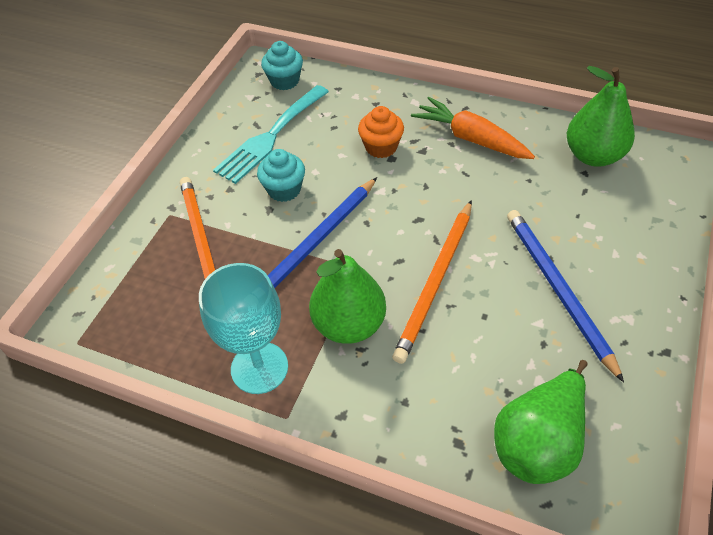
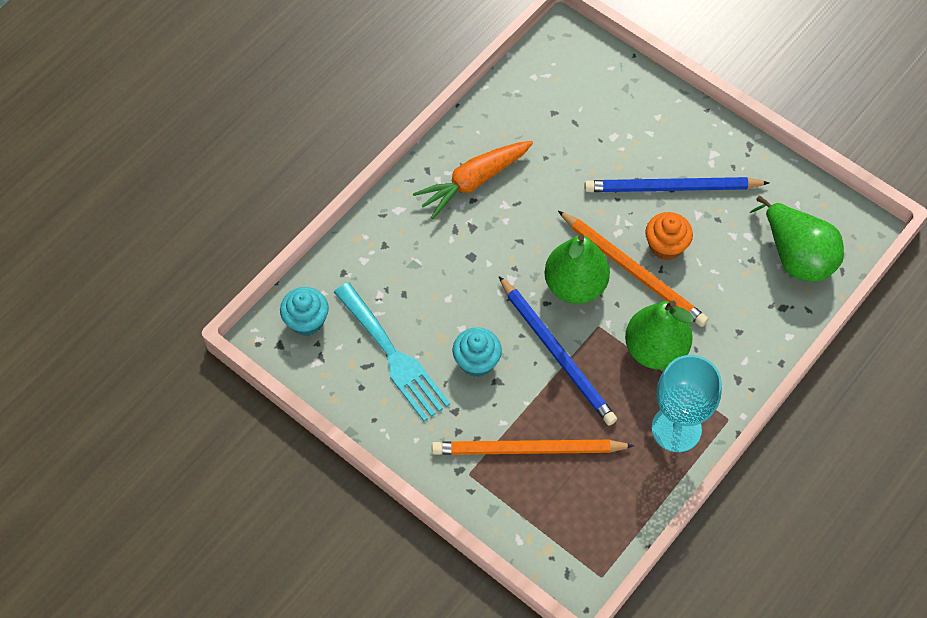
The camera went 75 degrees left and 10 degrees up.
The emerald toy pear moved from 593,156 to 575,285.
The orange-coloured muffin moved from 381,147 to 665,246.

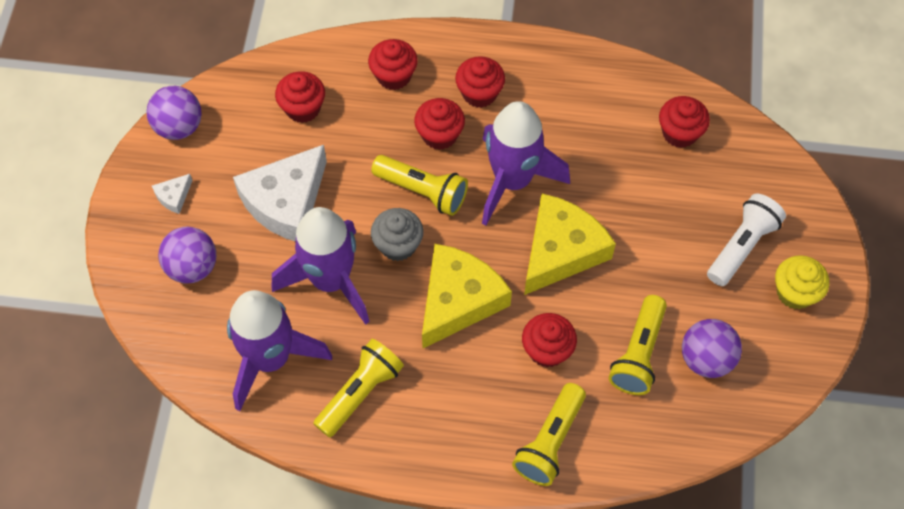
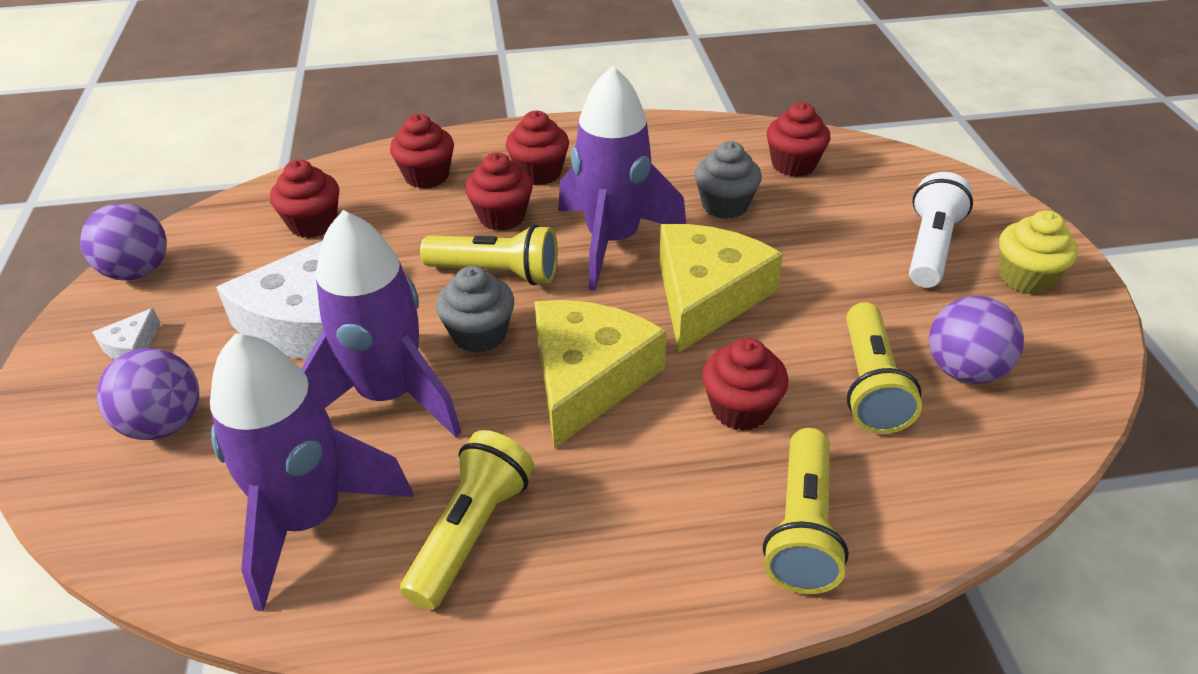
The camera went 15 degrees left and 20 degrees down.
The grey muffin at 724,205 appeared.

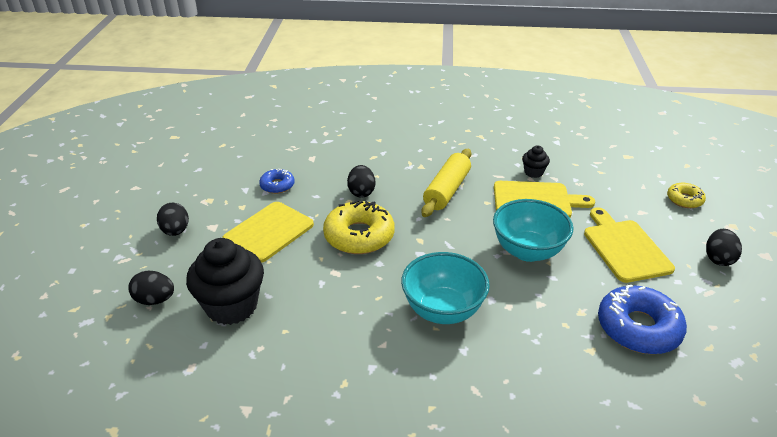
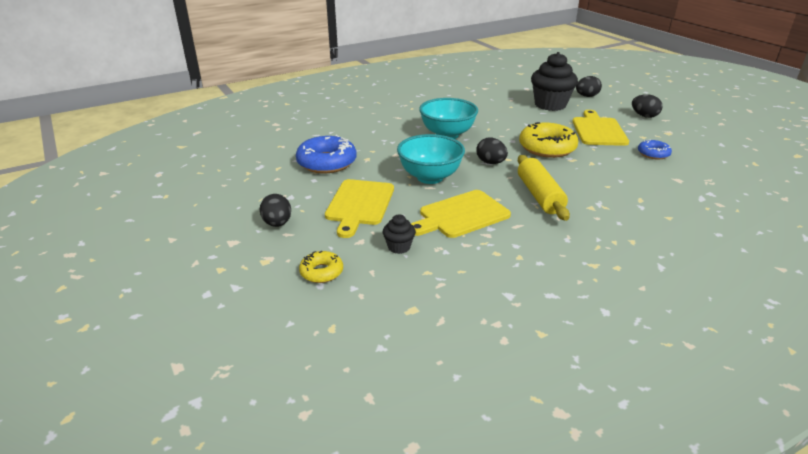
The camera went 145 degrees right and 5 degrees down.
The bright yellow bread board at 625,248 turned 60 degrees clockwise.
The black muffin moved from 533,172 to 399,247.
The black toy egg moved from 361,192 to 490,163.

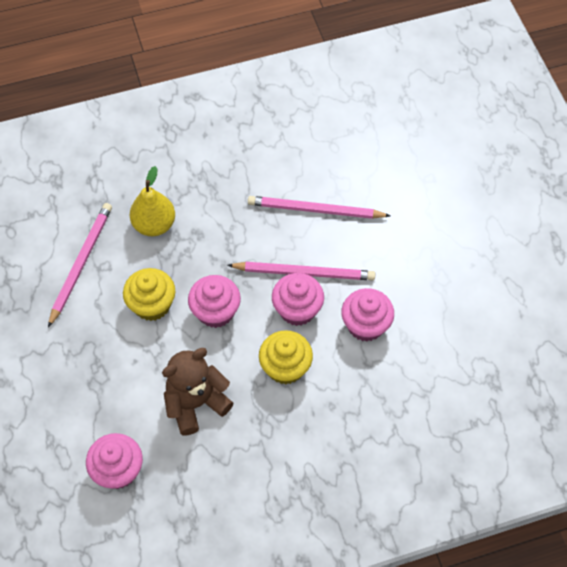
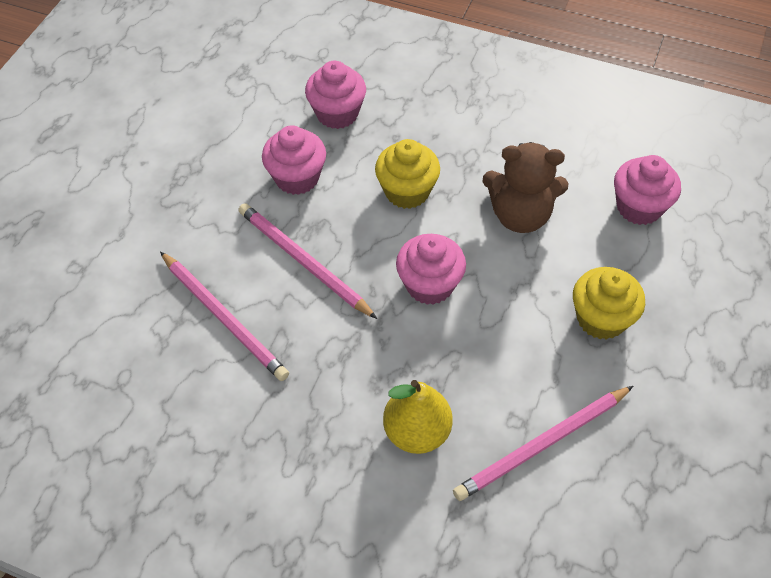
The camera went 140 degrees left and 5 degrees down.
The rose-pink muffin moved from 297,309 to 337,113.
The bright yellow muffin moved from 152,305 to 601,318.

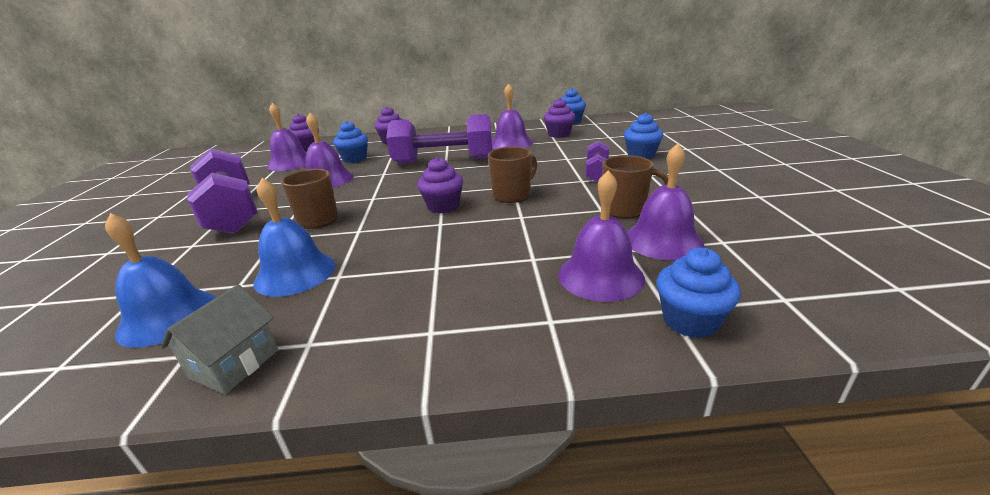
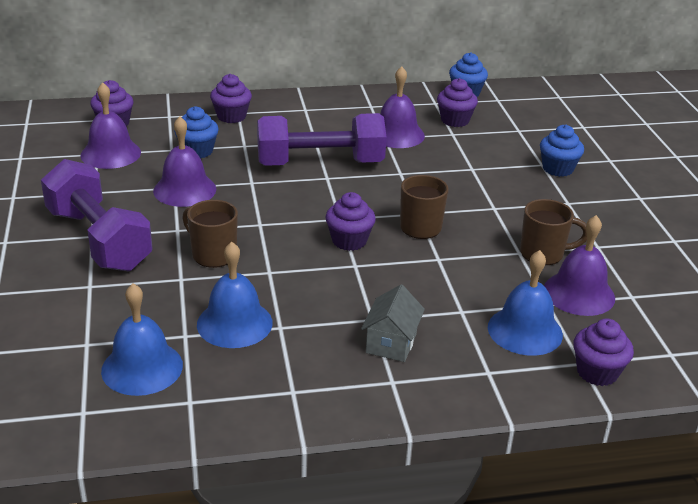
The camera went 10 degrees left and 5 degrees up.
The grey toy house moved from 235,364 to 391,343.
The purple hand bell at 600,276 became the cobalt hand bell at 525,330.
The cobalt muffin at 690,320 became the purple muffin at 597,372.
The purple hand weight at 597,172 disappeared.

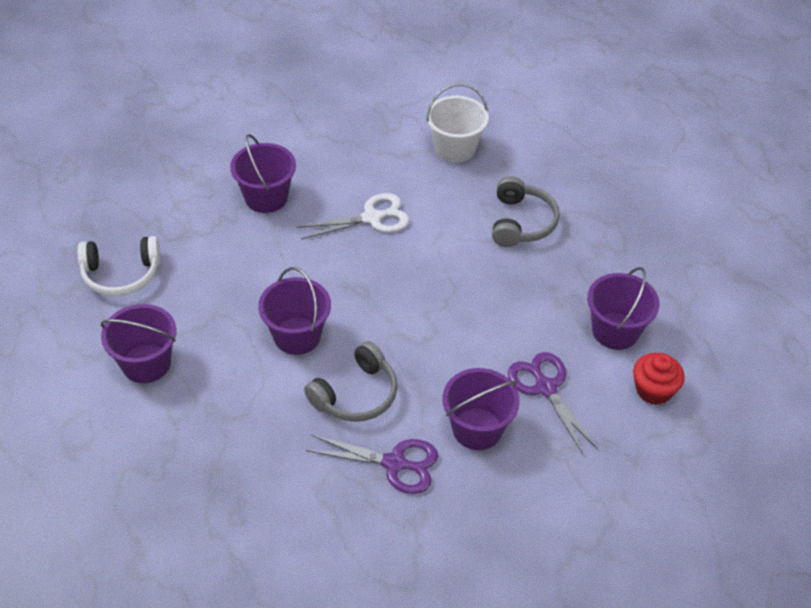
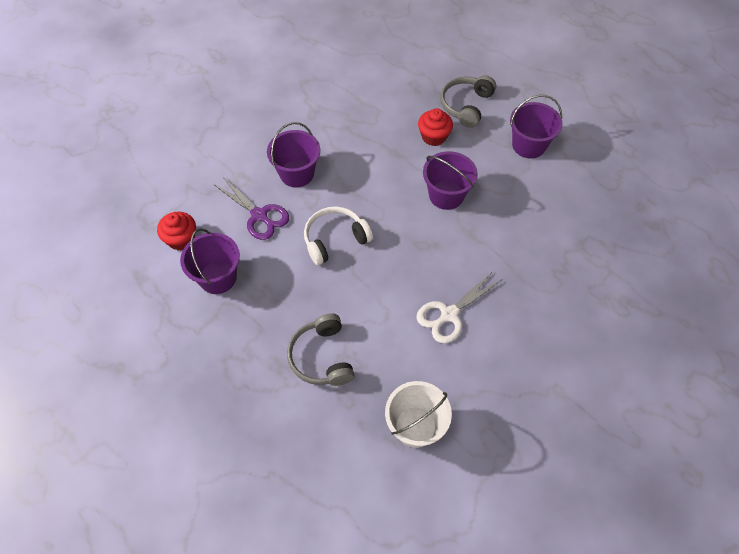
The camera went 160 degrees right and 10 degrees up.
The pure white over-ear headphones moved from 121,274 to 335,240.
The crimson muffin at 433,136 appeared.
The grey over-ear headphones moved from 355,394 to 466,105.
The purple pail at 266,197 disappeared.
The purple scissors at 394,463 disappeared.

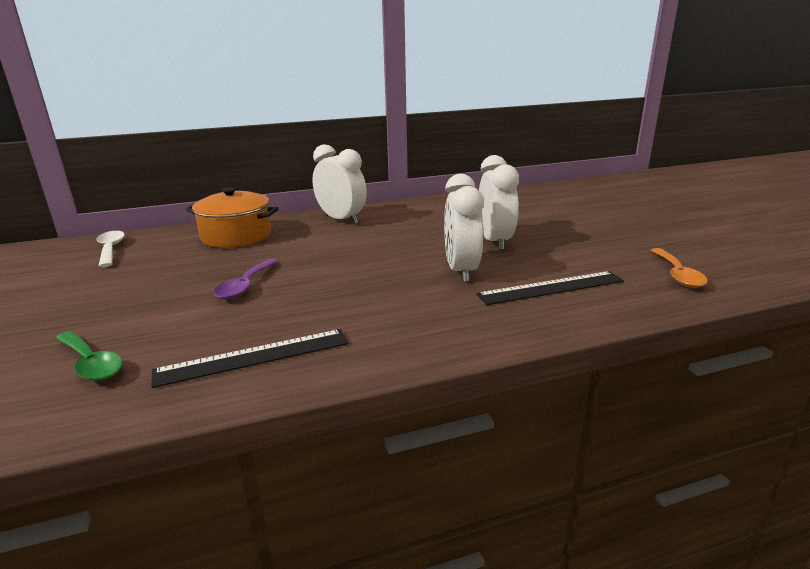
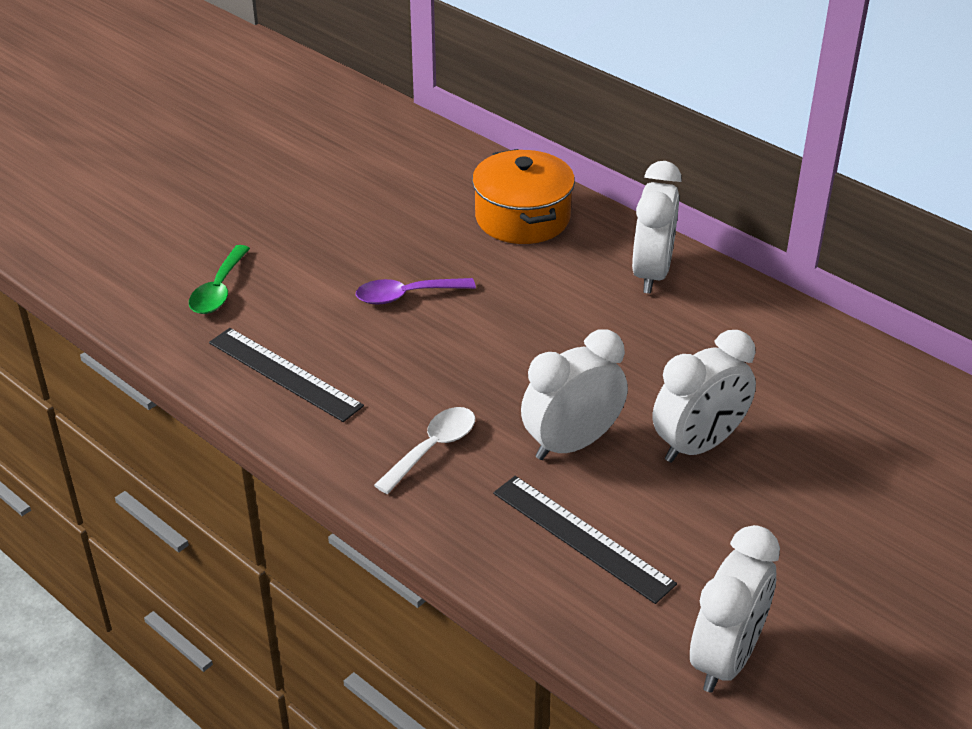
The camera went 60 degrees right and 15 degrees up.
The pure white teaspoon moved from 111,249 to 432,448.
The orange-coloured teaspoon at 677,274 was replaced by the pure white clock at 726,658.

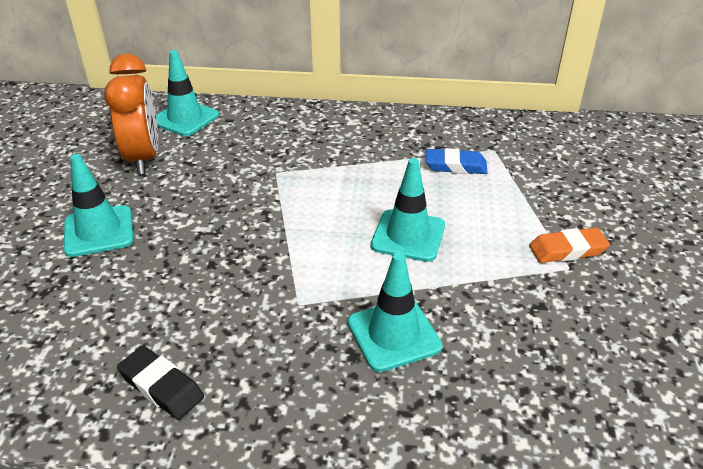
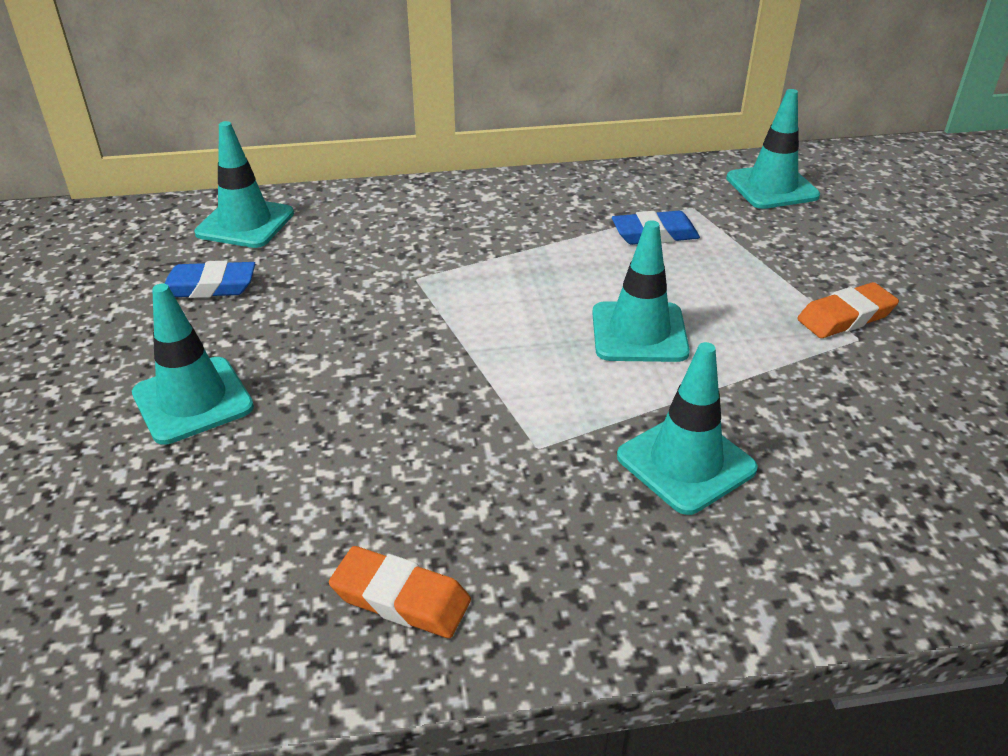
The camera went 15 degrees left and 0 degrees up.
The orange-coloured clock at 144,158 was replaced by the cobalt pencil eraser at 210,287.
The black pencil eraser at 161,386 became the orange-coloured pencil eraser at 401,598.
The turquoise safety cone at 772,187 appeared.

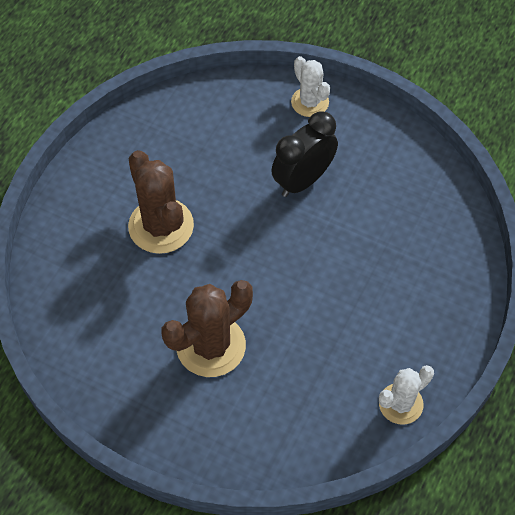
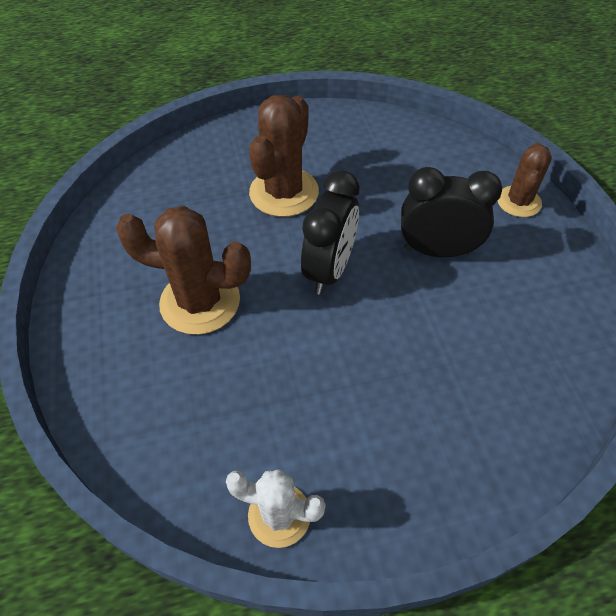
The camera went 50 degrees right and 5 degrees down.
The black clock at 329,270 appeared.
The pure white cactus at 310,102 became the brown cactus at 518,202.

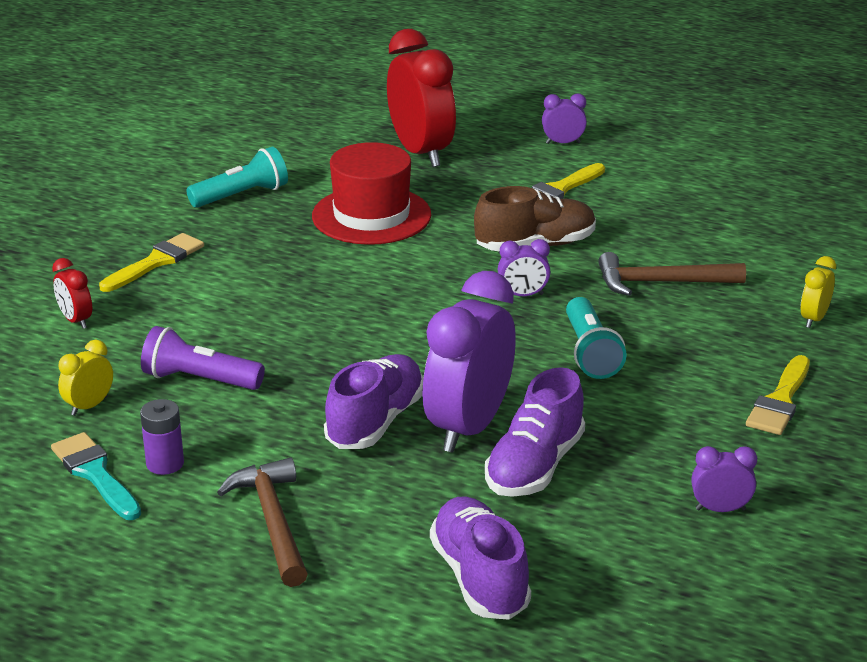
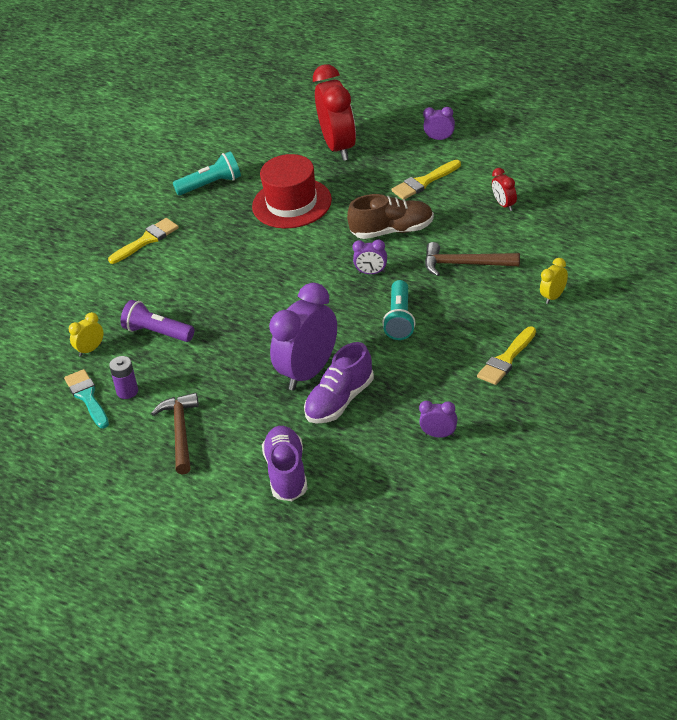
The camera went 15 degrees right and 10 degrees up.
The crimson clock moved from 76,320 to 505,205.
The purple shoe at 375,422 disappeared.

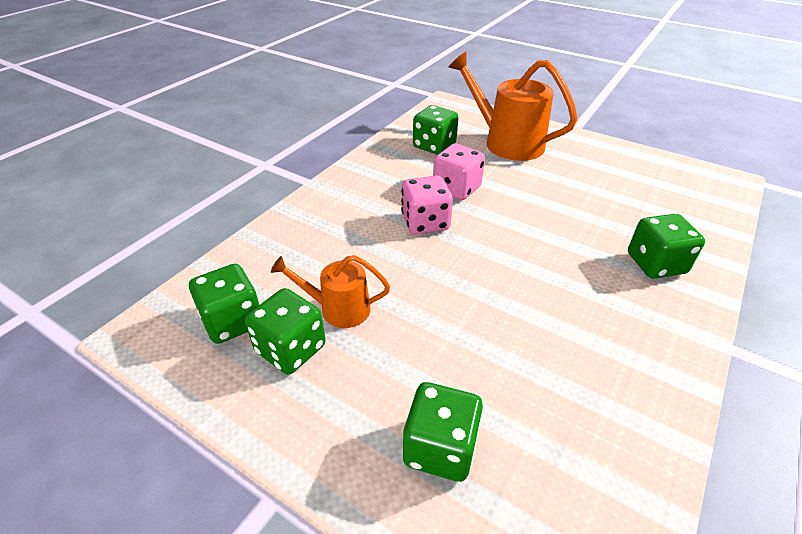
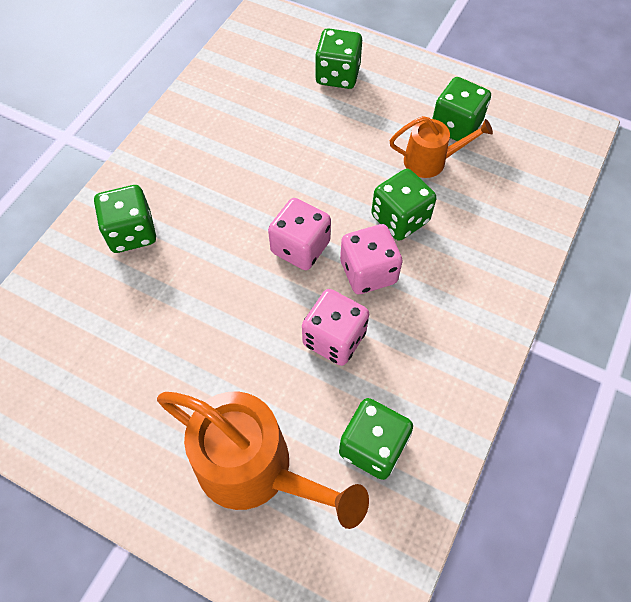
The camera went 175 degrees right and 20 degrees up.
The rose-pink dice at 300,247 appeared.
The emerald dice moved from 232,321 to 400,219.

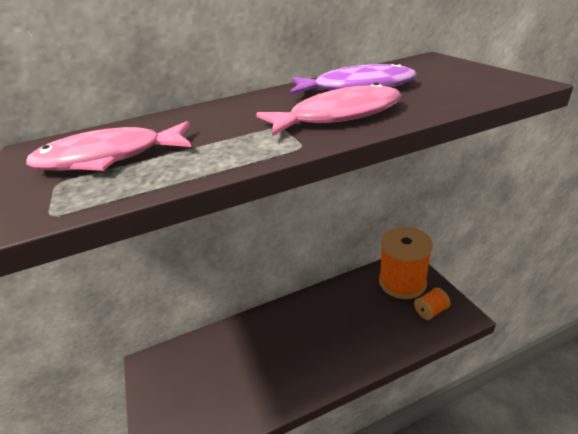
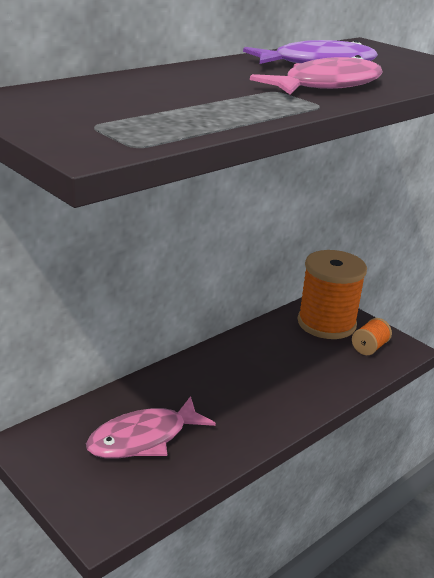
The camera went 25 degrees left and 5 degrees down.
The rose-pink fish moved from 109,158 to 143,438.

